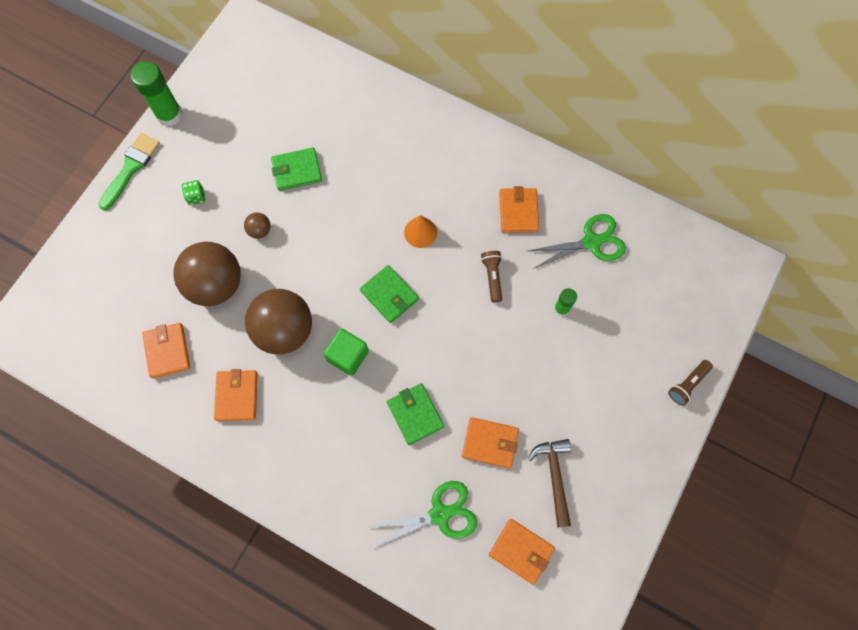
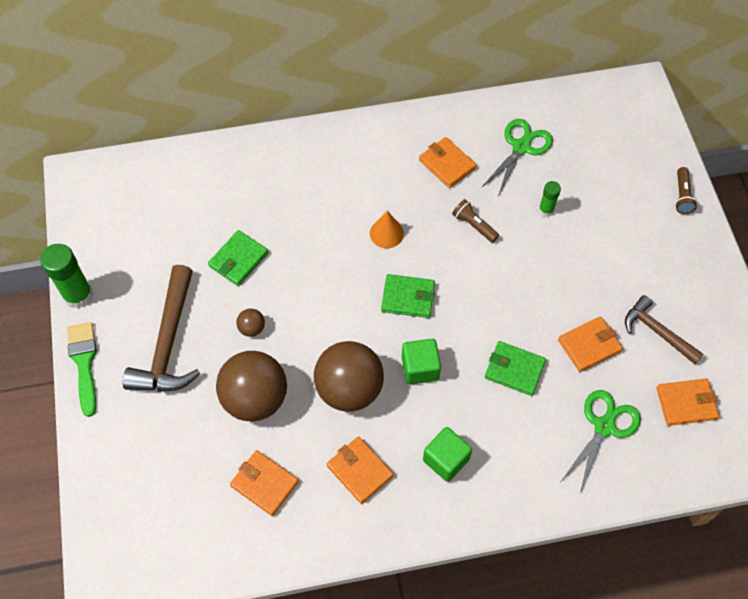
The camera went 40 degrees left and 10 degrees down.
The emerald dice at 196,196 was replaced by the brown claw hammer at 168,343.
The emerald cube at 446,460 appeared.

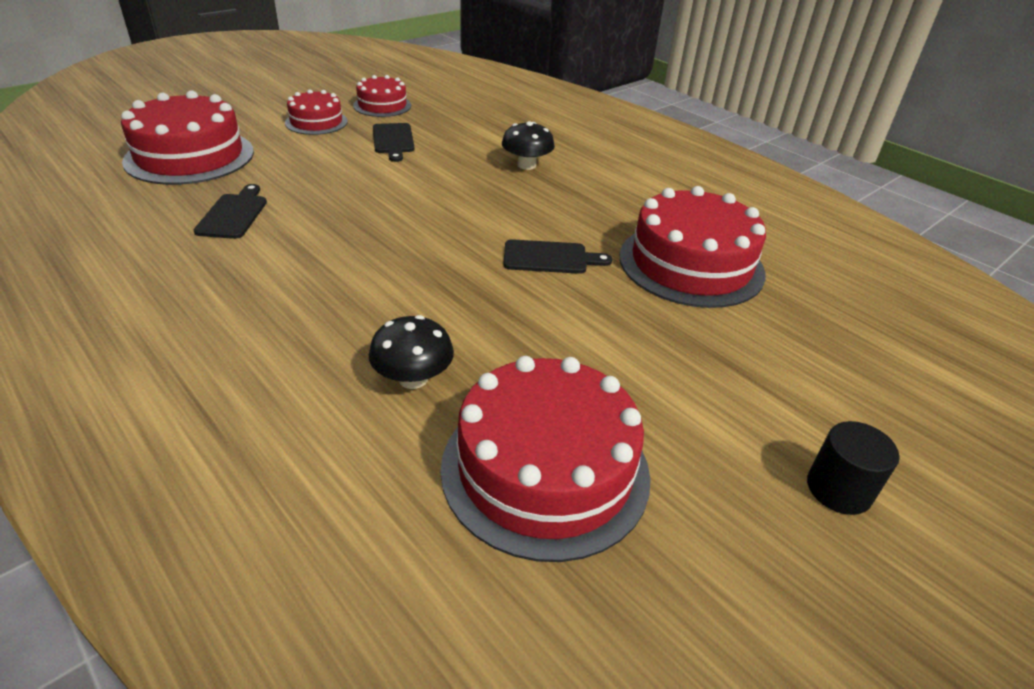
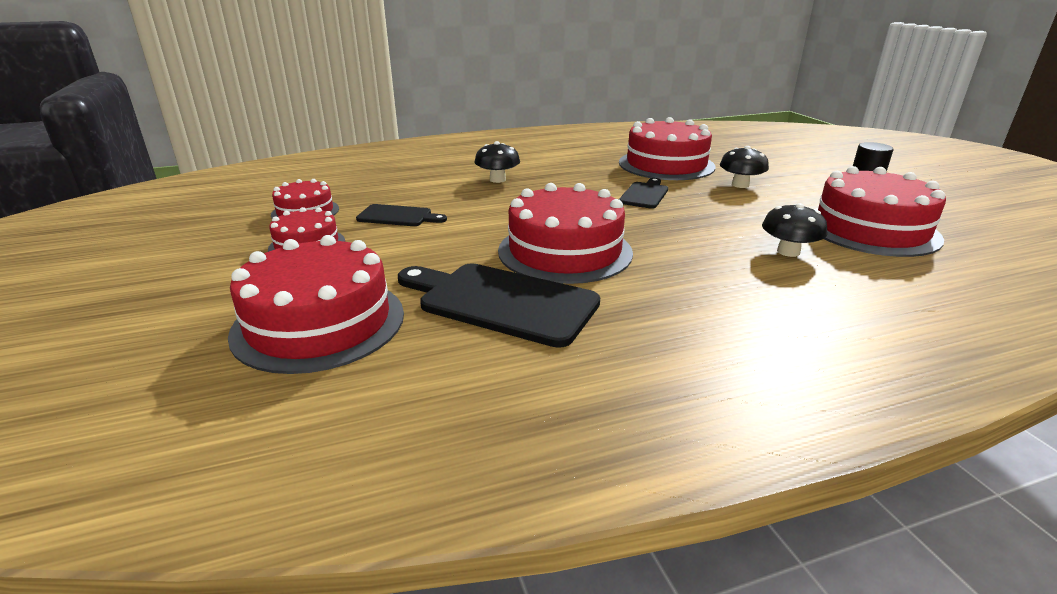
The camera went 65 degrees left and 10 degrees down.
The black bread board at 234,214 changed to 1.82 times the size.
The crimson gateau at 565,251 appeared.
The black toadstool at 740,185 appeared.

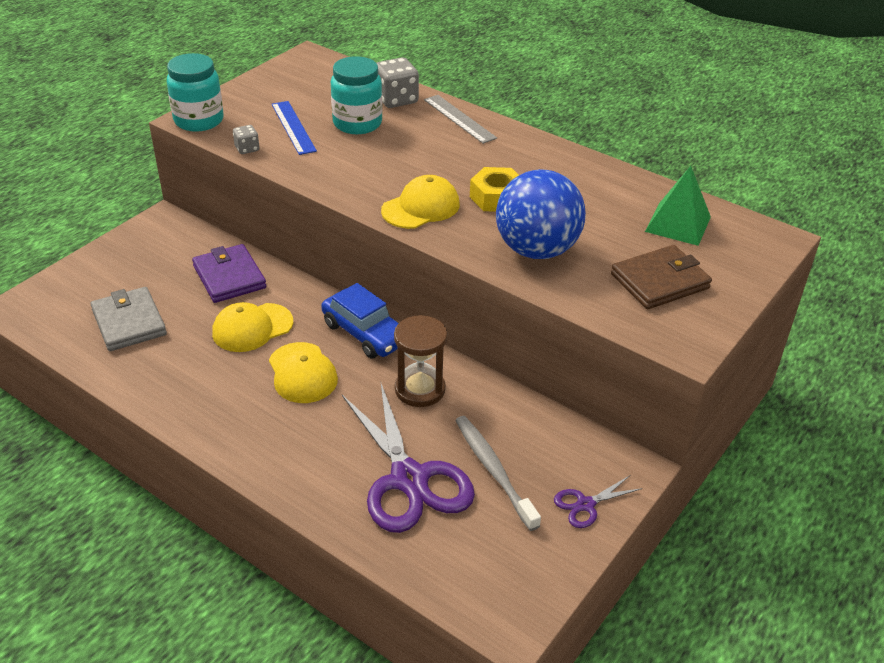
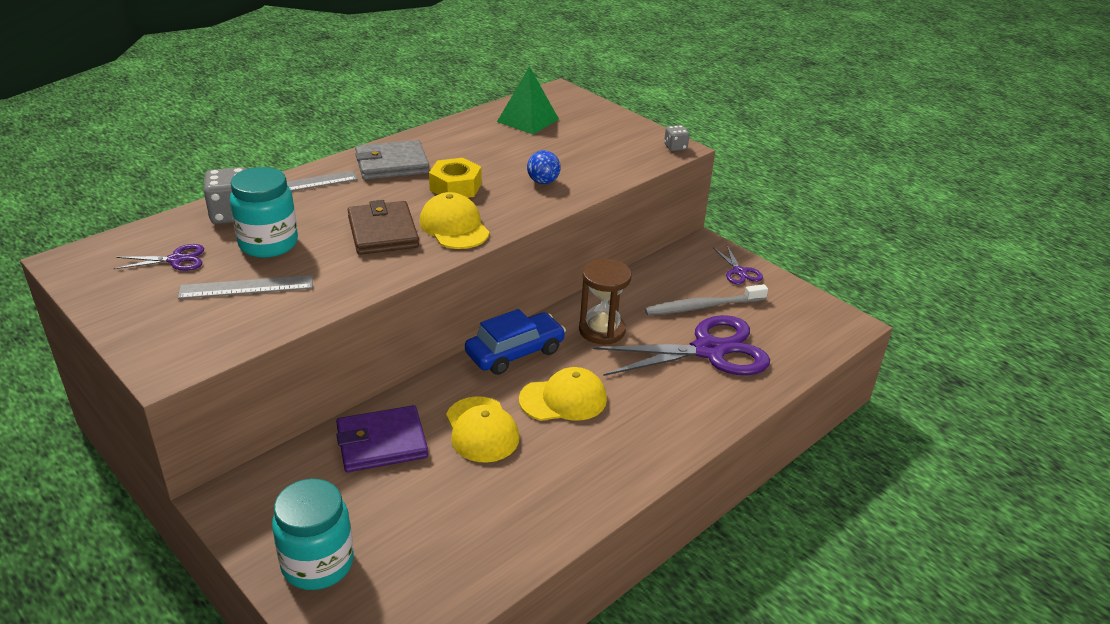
The camera went 80 degrees left and 5 degrees down.
The purple scissors at 176,260 appeared.
The cobalt ruler at 293,127 became the grey ruler at 246,287.
The turquoise jam jar moved from 199,120 to 318,564.
The brown card wallet moved from 659,281 to 383,232.
The grey card wallet moved from 129,322 to 392,164.
The cobalt play ball at 536,250 changed to 0.43 times the size.
The grey dice moved from 247,149 to 675,147.

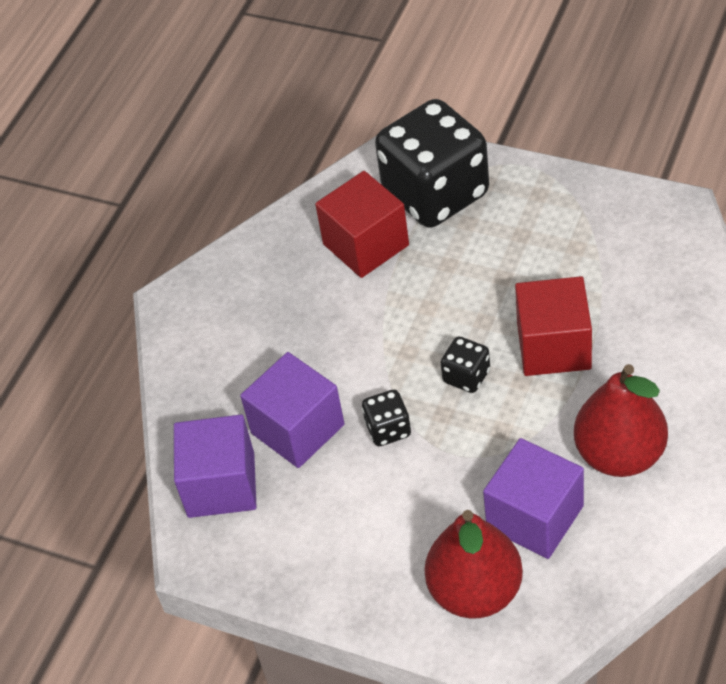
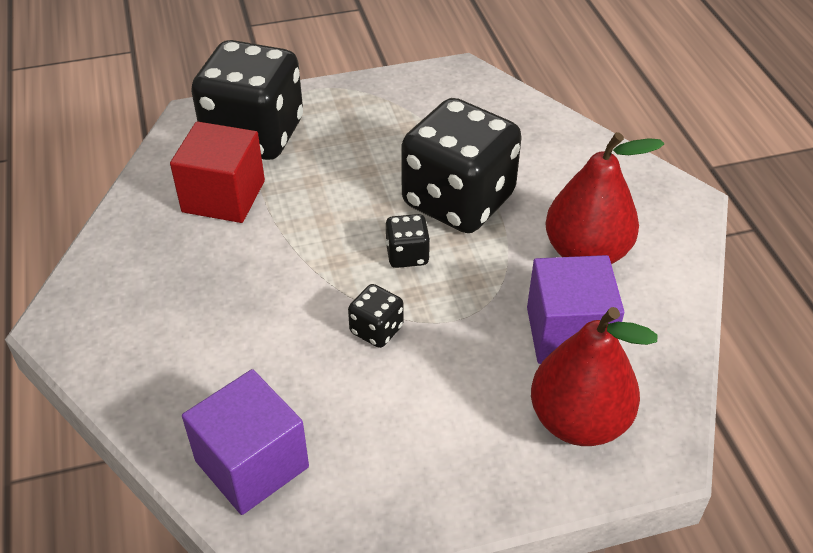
The camera went 45 degrees left and 5 degrees down.
The crimson cube at 553,346 was replaced by the black dice at 458,201.
The purple cube at 297,429 disappeared.

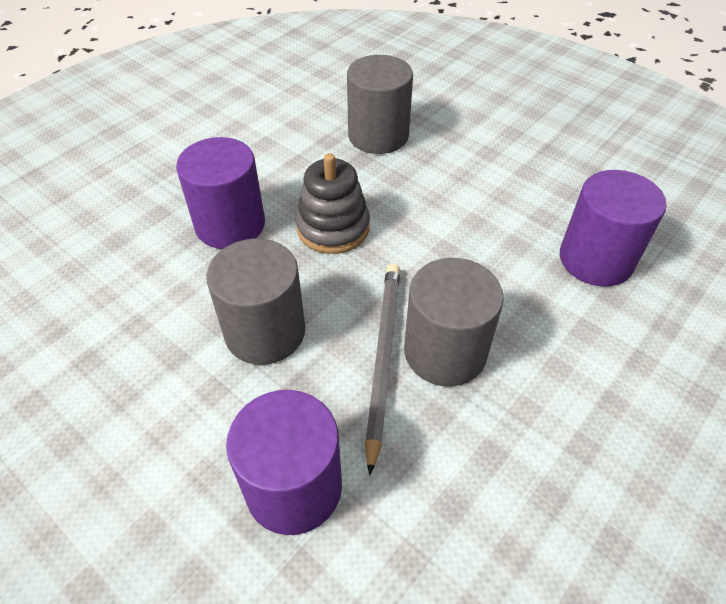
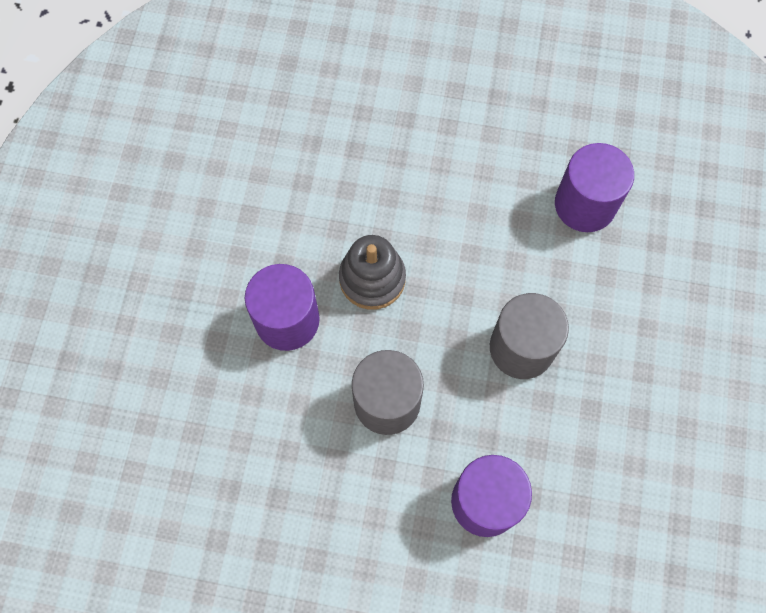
The camera went 30 degrees left and 20 degrees up.
The grey cylinder at 378,136 disappeared.
The grey lead pencil at 383,357 disappeared.

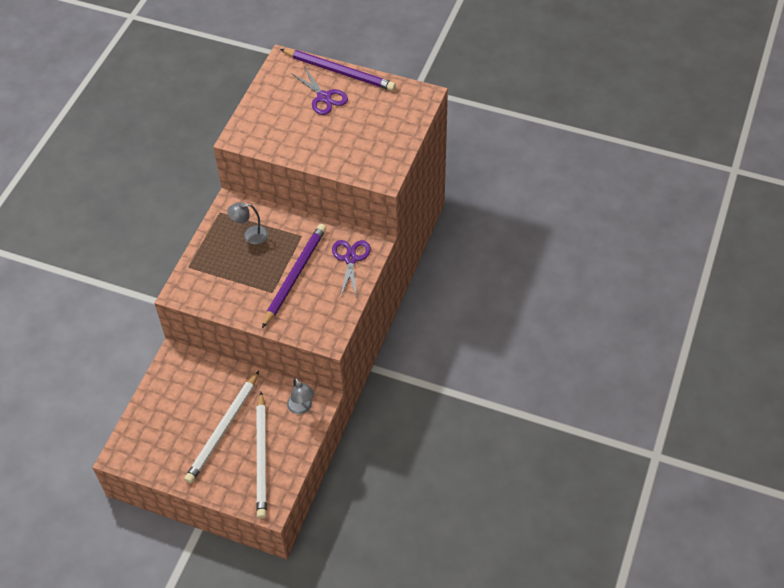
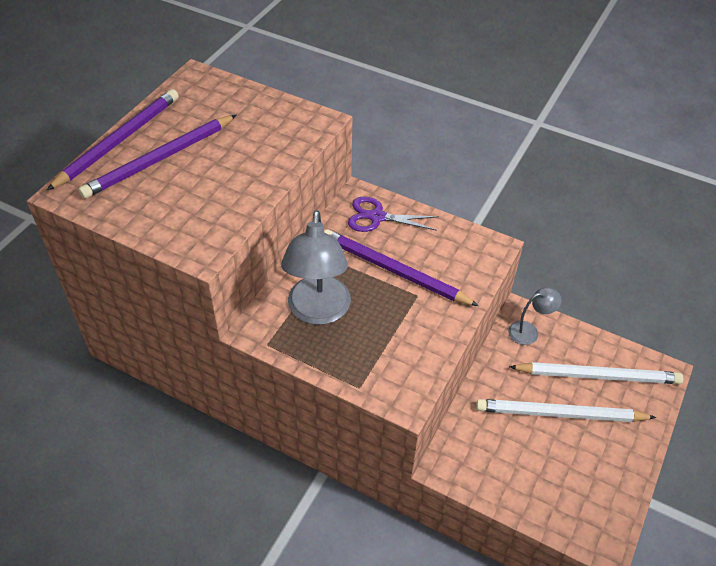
The camera went 85 degrees left and 5 degrees down.
The purple scissors at 324,97 was replaced by the purple lead pencil at 160,159.
The grey lamp at 250,235 changed to 1.90 times the size.
The pure white lead pencil at 223,429 turned 150 degrees clockwise.

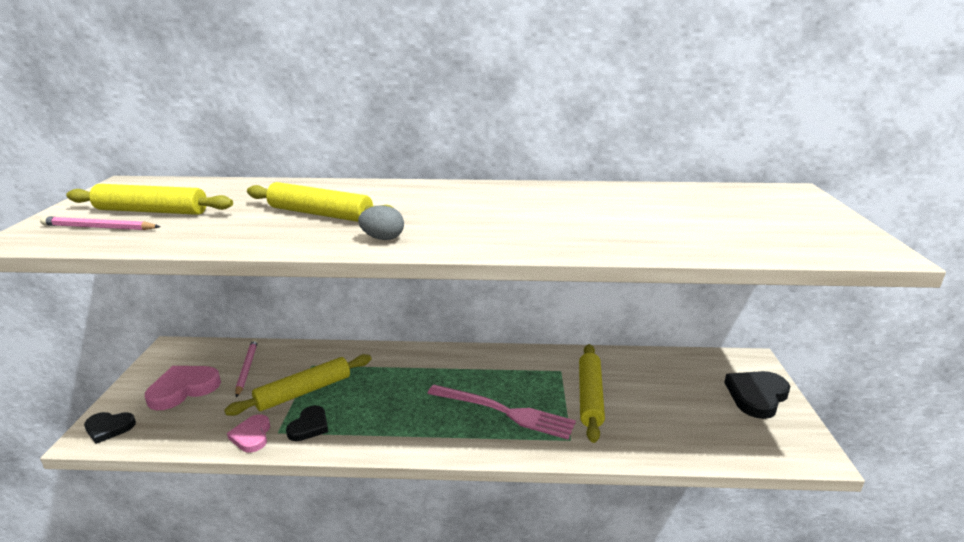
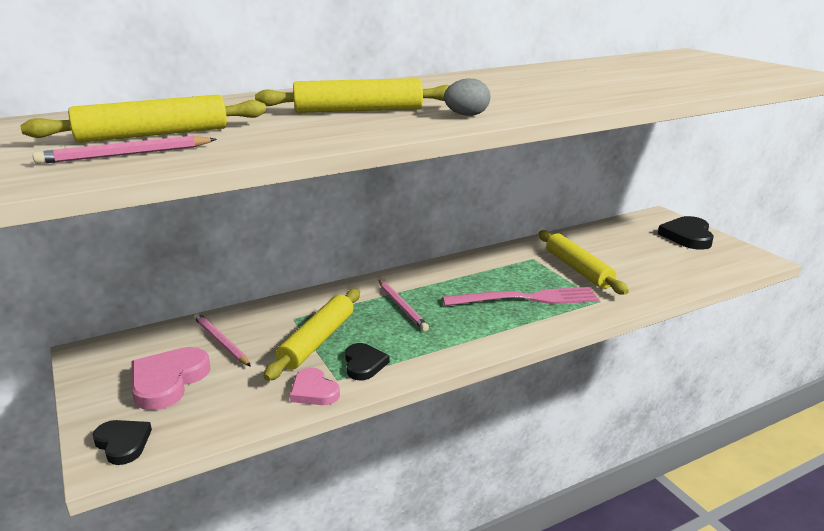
The camera went 30 degrees left and 0 degrees up.
The black love heart at 109,428 turned 105 degrees counterclockwise.
The rose-pink lead pencil at 402,307 appeared.

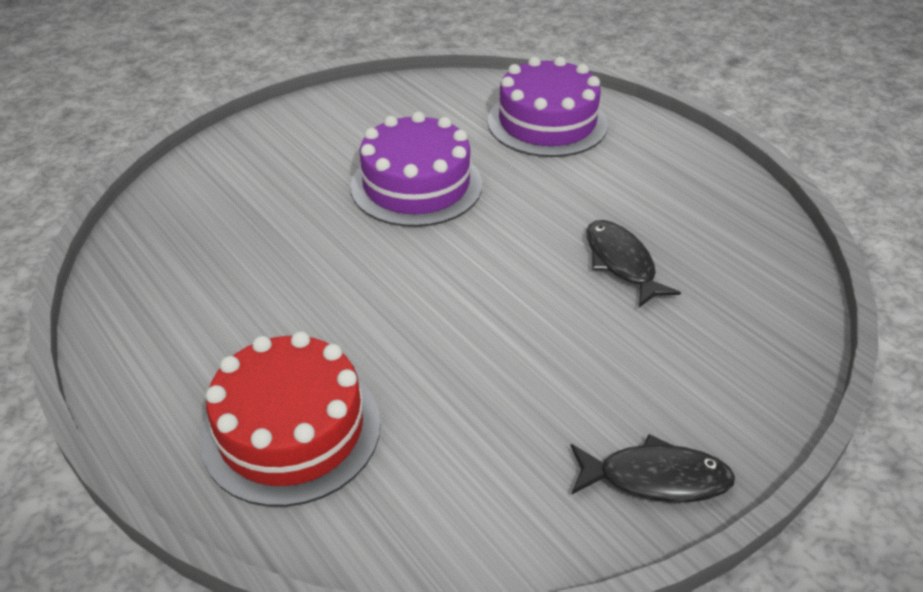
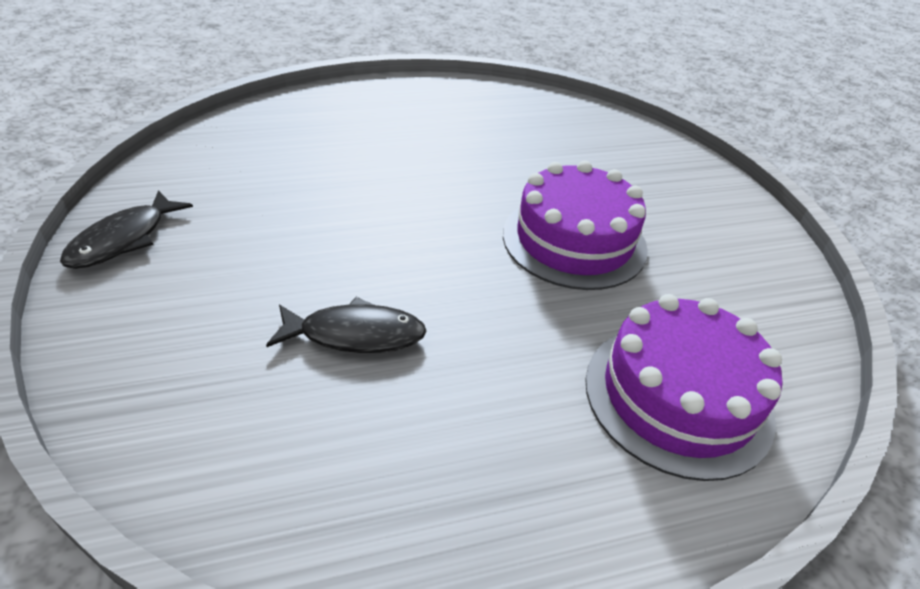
The camera went 110 degrees right and 0 degrees up.
The crimson gateau at 291,430 disappeared.

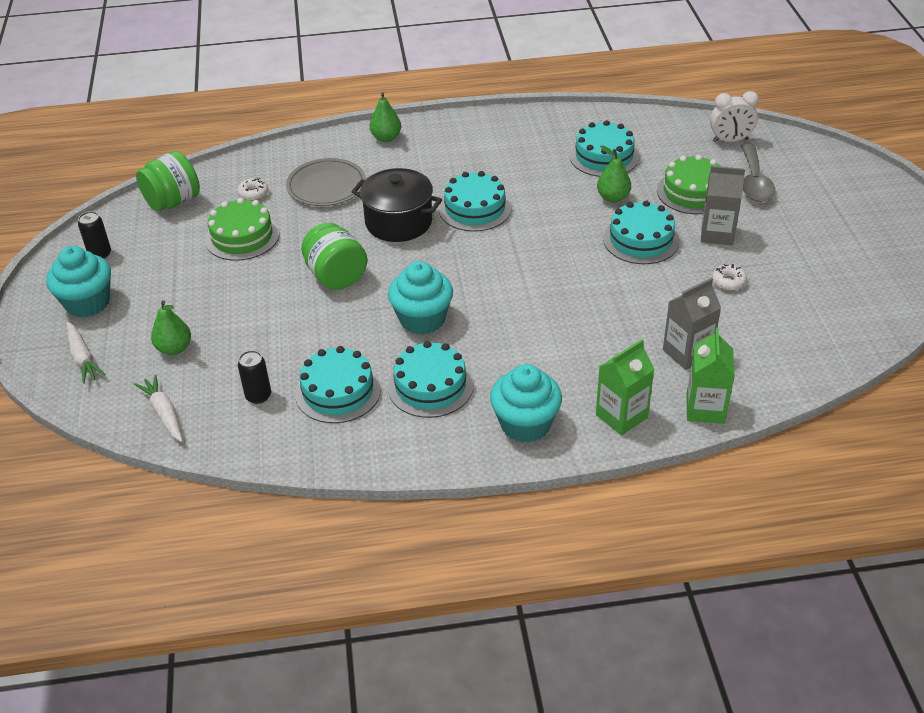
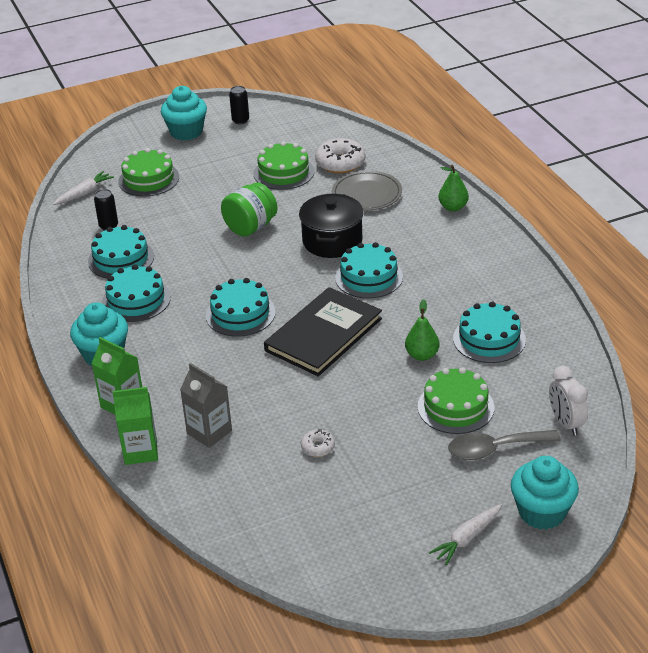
The camera went 75 degrees right and 5 degrees down.
The emerald toy pear at 174,348 was replaced by the emerald gateau at 149,179.
The turquoise gateau moved from 641,240 to 240,314.
The black hardback at 323,334 appeared.
The pure white donut at 253,194 changed to 1.90 times the size.
The pure white root vegetable moved from 83,358 to 467,538.
The turquoise muffin moved from 422,319 to 542,512.
The emerald jam jar at 173,202 disappeared.
The grey juice carton at 717,234 disappeared.

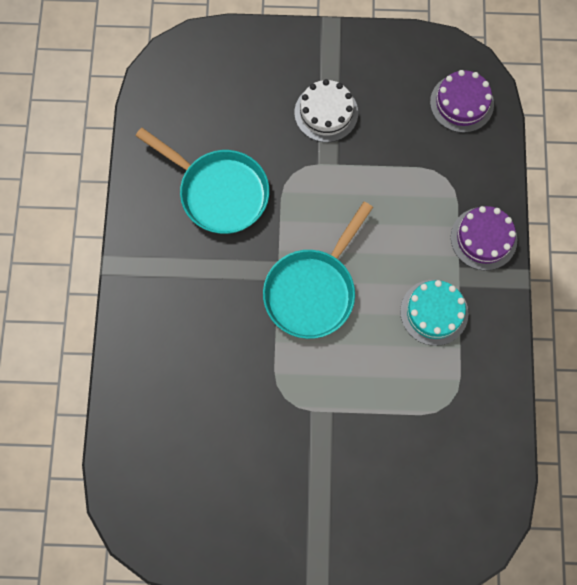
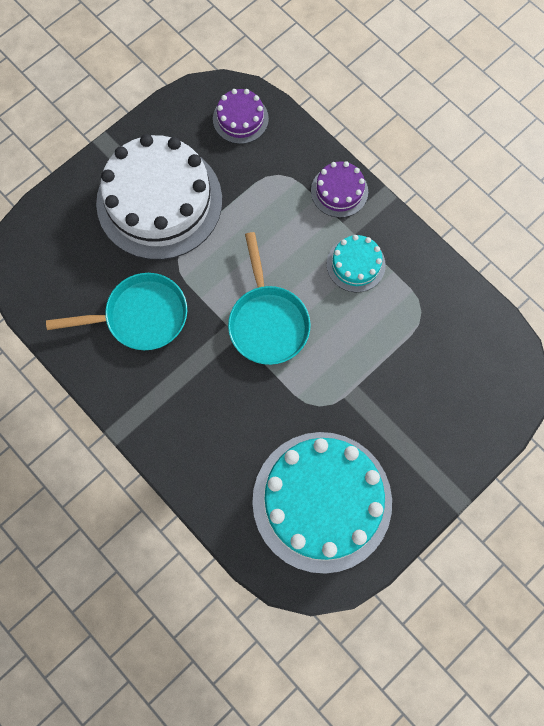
The camera went 45 degrees left and 0 degrees up.
The pure white gateau at 326,113 changed to 2.18 times the size.
The turquoise gateau at 322,501 appeared.

